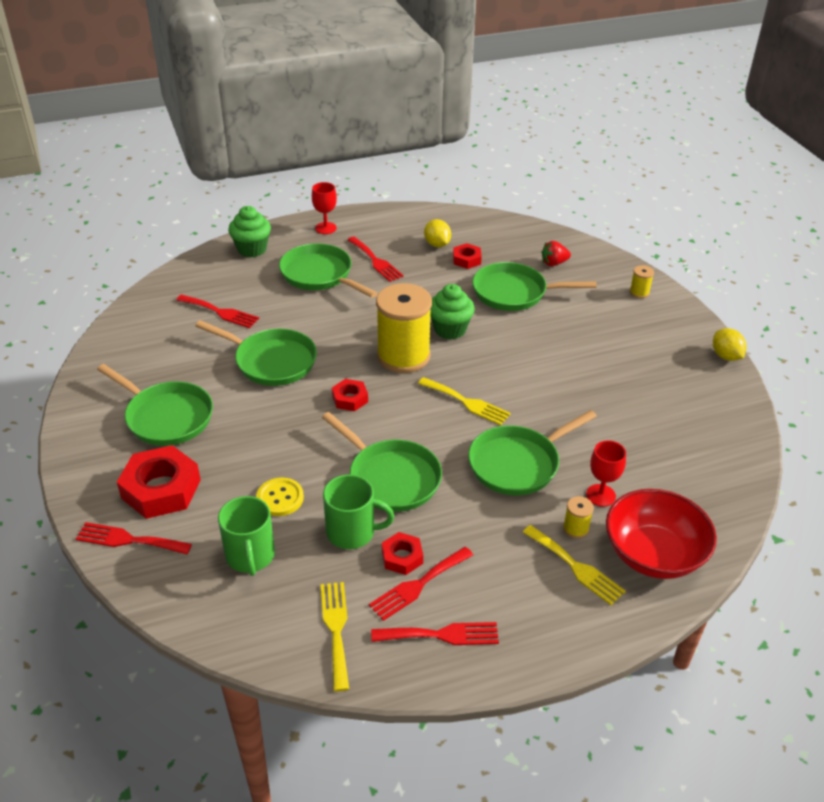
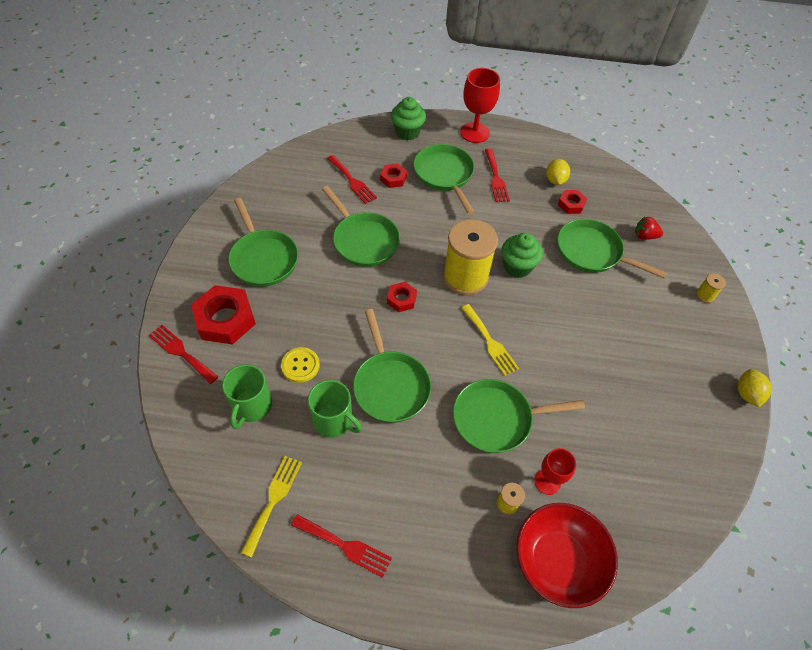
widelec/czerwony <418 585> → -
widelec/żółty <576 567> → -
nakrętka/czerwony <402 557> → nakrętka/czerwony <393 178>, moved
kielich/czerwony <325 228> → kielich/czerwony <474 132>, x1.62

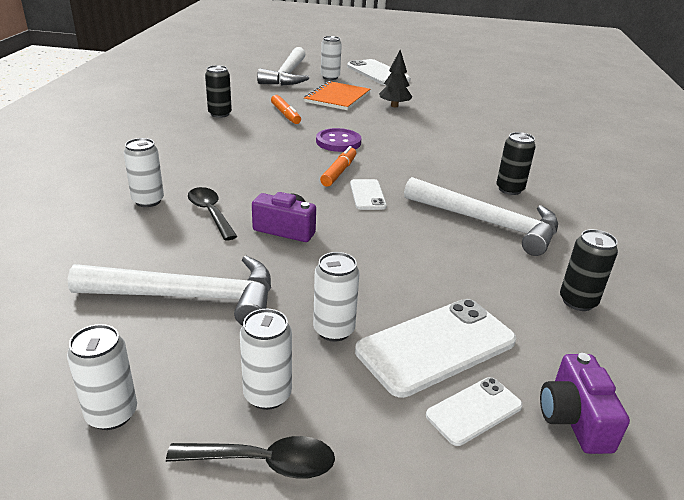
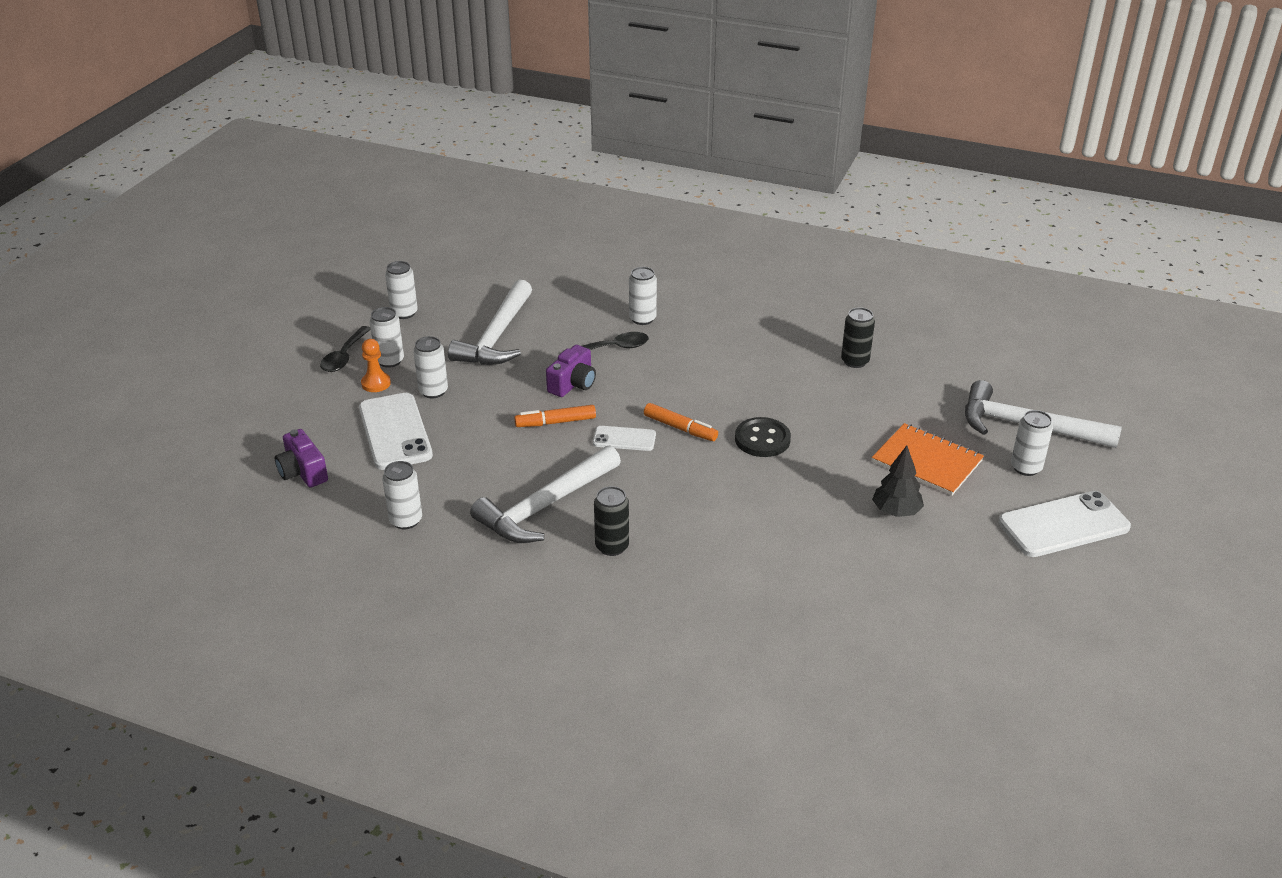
telefon/biały <474 411> → -
- → pionek/pomarańczowy <376 383>
flamaster/pomarańczowy <285 114> → flamaster/pomarańczowy <556 422>, moved
guzik/fioletowy <338 142> → guzik/czarny <762 439>
puszka/czarny <577 301> → puszka/biały <406 520>
aparat fotograficzny/fioletowy <574 419> → aparat fotograficzny/fioletowy <303 472>, 135 degrees counterclockwise

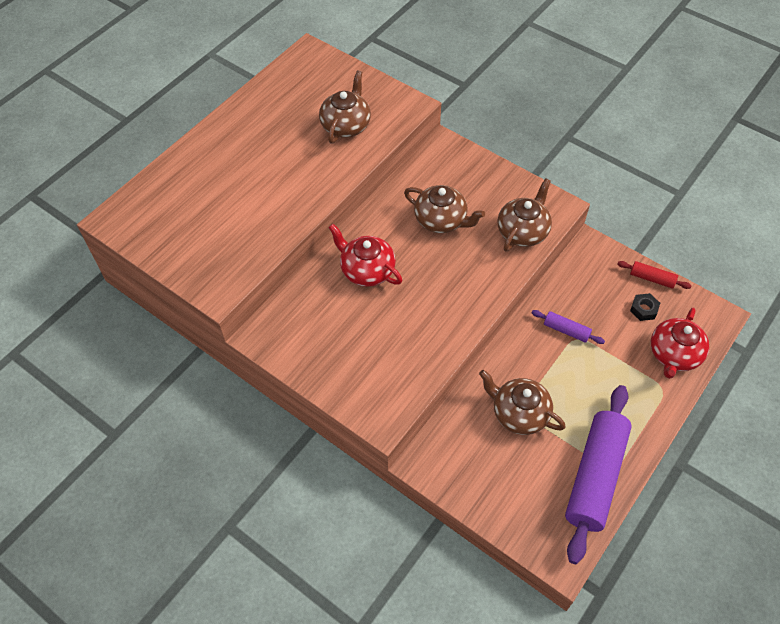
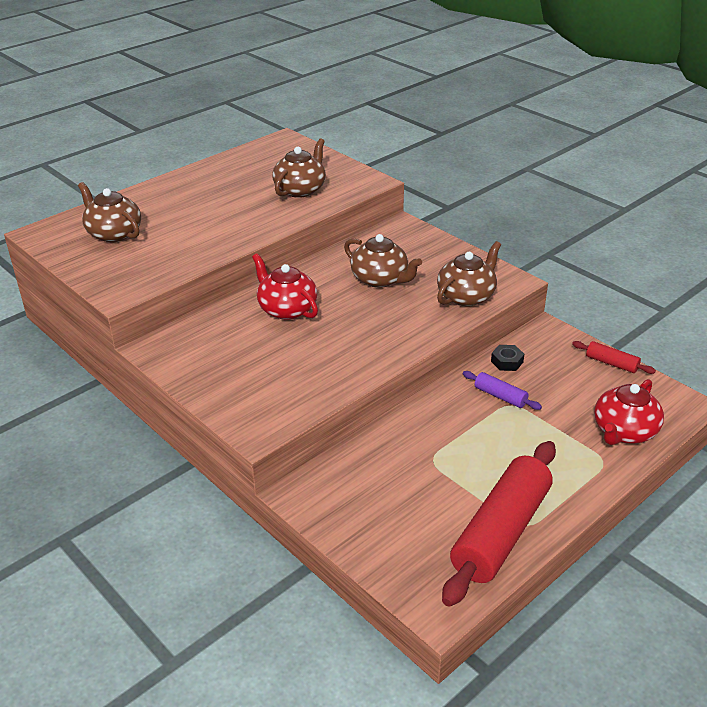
imbryk/brązowy <519 413> → imbryk/brązowy <113 233>, moved
nakrętka/czarny <644 309> → nakrętka/czarny <507 362>, moved
wałek do ciasta/fioletowy <595 476> → wałek do ciasta/czerwony <501 532>

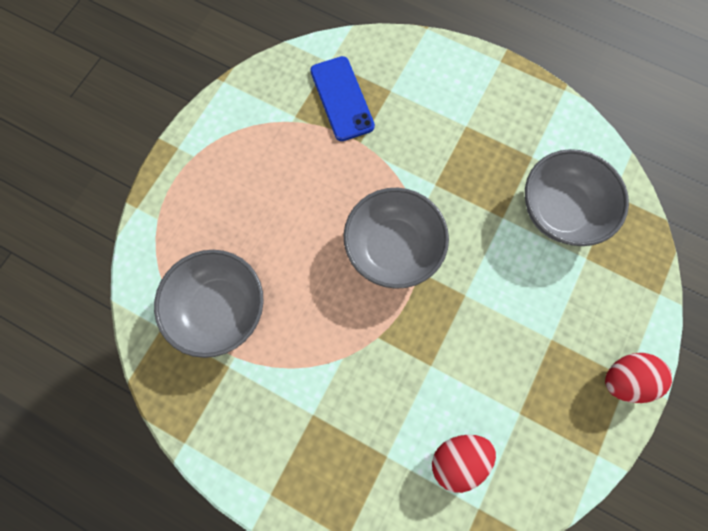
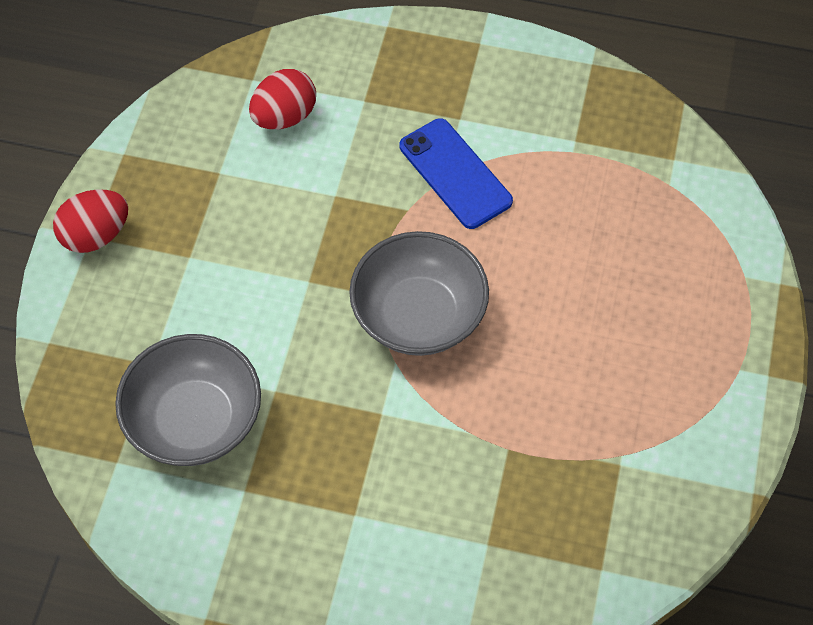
miska/szary <220 308> → -
telefon/niebieski <342 98> → telefon/niebieski <455 174>, moved

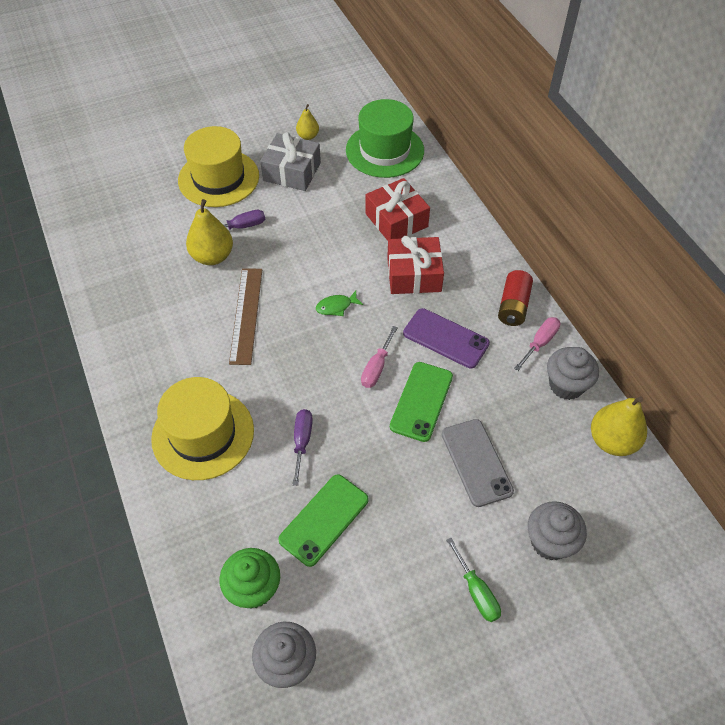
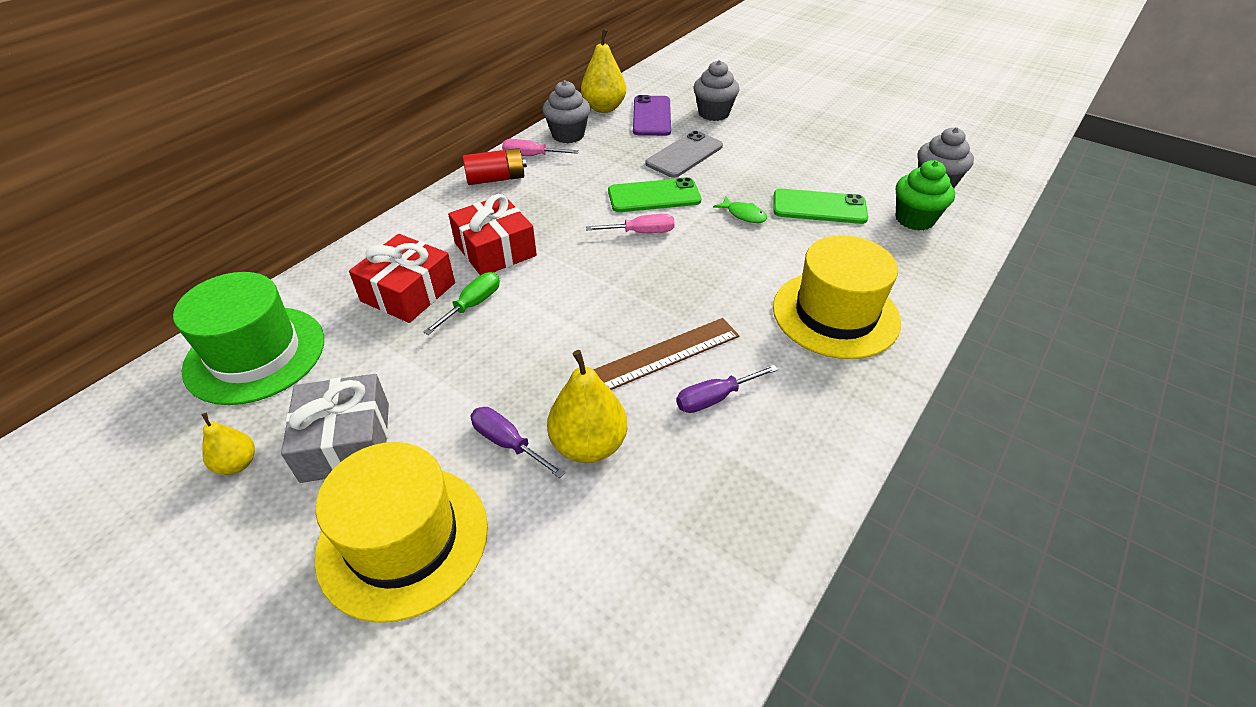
śrubokręt/fioletowy <302 442> → śrubokręt/fioletowy <714 398>, moved
ryba/zielony <336 306> → ryba/zielony <743 215>, moved
telefon/fioletowy <446 338> → telefon/fioletowy <651 116>, moved
śrubokręt/zielony <476 592> → śrubokręt/zielony <473 305>, moved

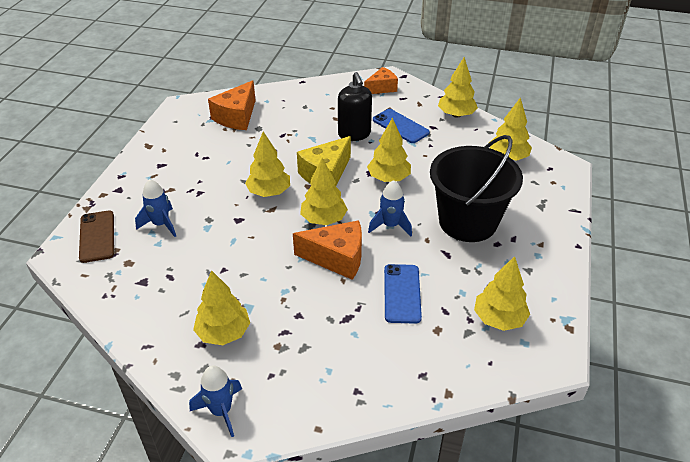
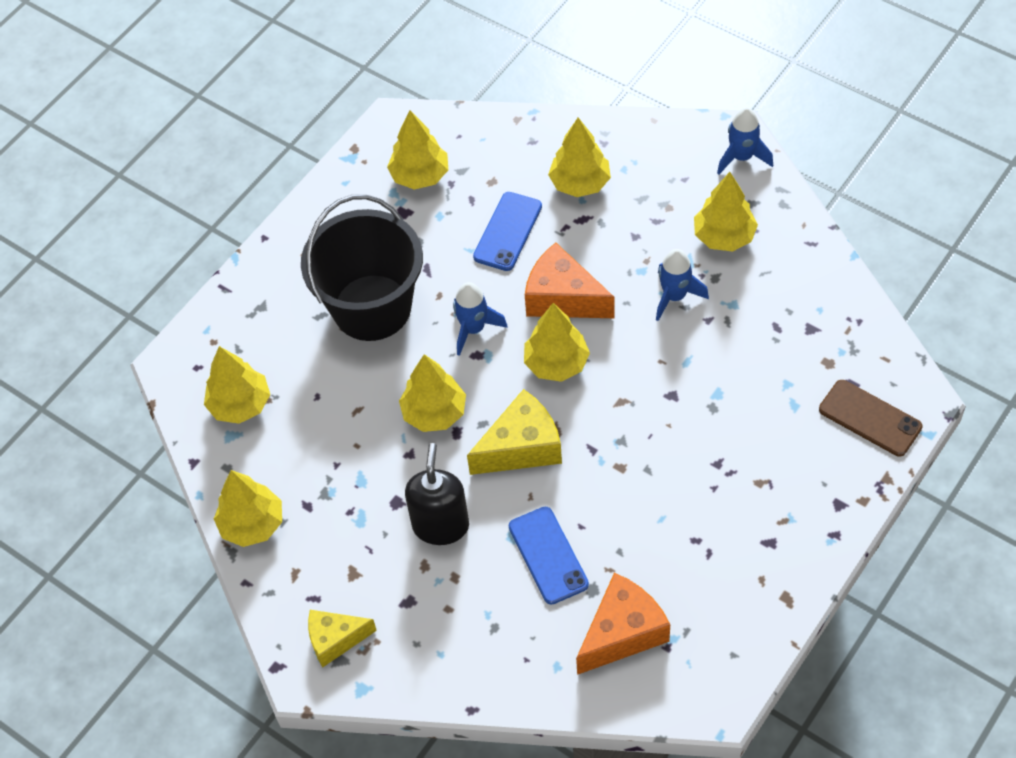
rakieta/niebieski <161 224> → rakieta/niebieski <674 296>, moved
drzewko/żółty <269 192> → drzewko/żółty <580 183>, moved
telefon/niebieski <400 126> → telefon/niebieski <548 555>, moved
ser/pomarańczowy <381 88> → ser/żółty <335 640>
telefon/brązowy <97 236> → telefon/brązowy <870 418>, 60 degrees counterclockwise

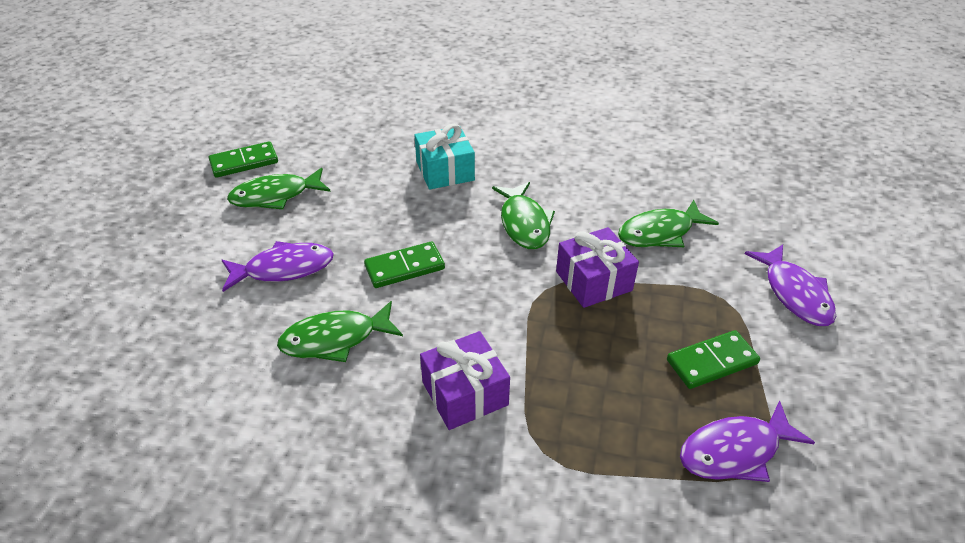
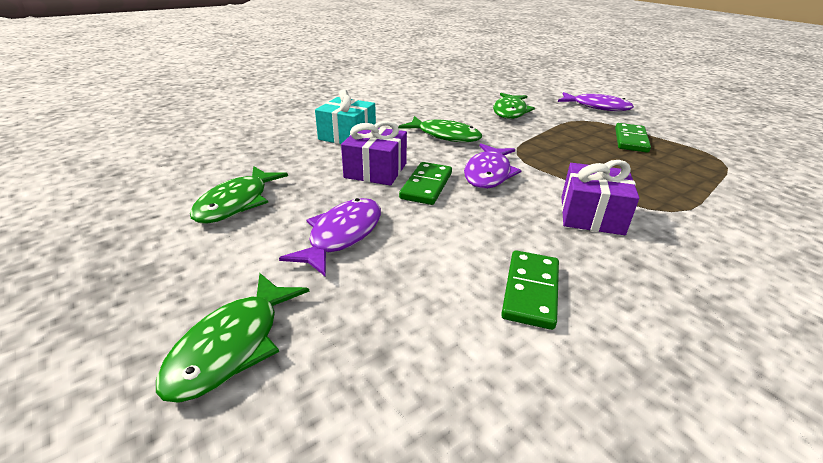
kostka domina/zielony <244 162> → kostka domina/zielony <530 291>, moved
ryba/zielony <335 339> → ryba/zielony <232 346>, moved
prezent/fioletowy <593 281> → prezent/fioletowy <375 170>, moved
ryba/fioletowy <735 451> → ryba/fioletowy <488 173>, moved

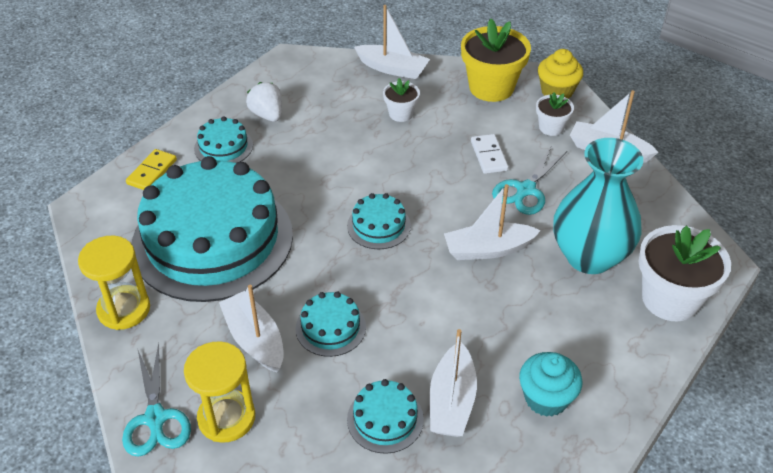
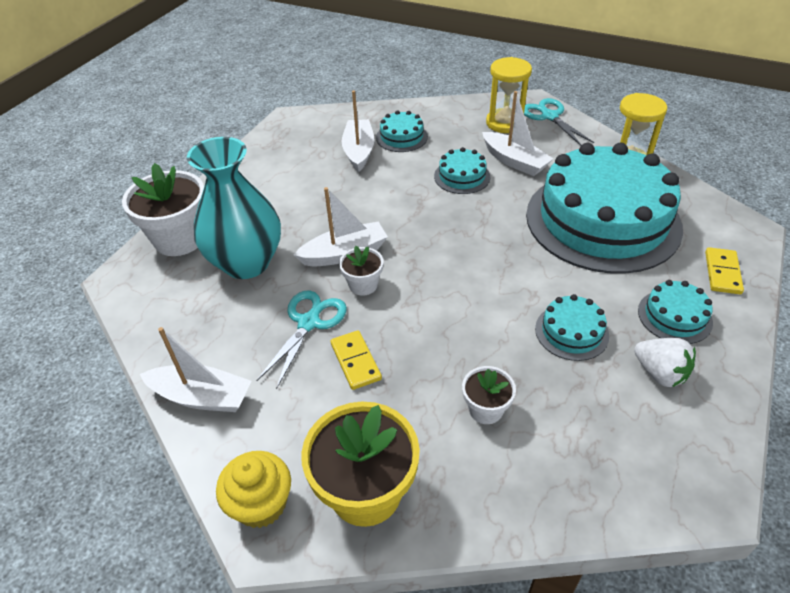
łódka/biały <392 68> → -
muffinka/turkusowy <546 398> → -
tort/turkusowy <378 225> → tort/turkusowy <571 332>, moved
doniczka/biały <551 127> → doniczka/biały <363 285>, moved
kostka domina/biały <489 156> → kostka domina/żółty <355 361>

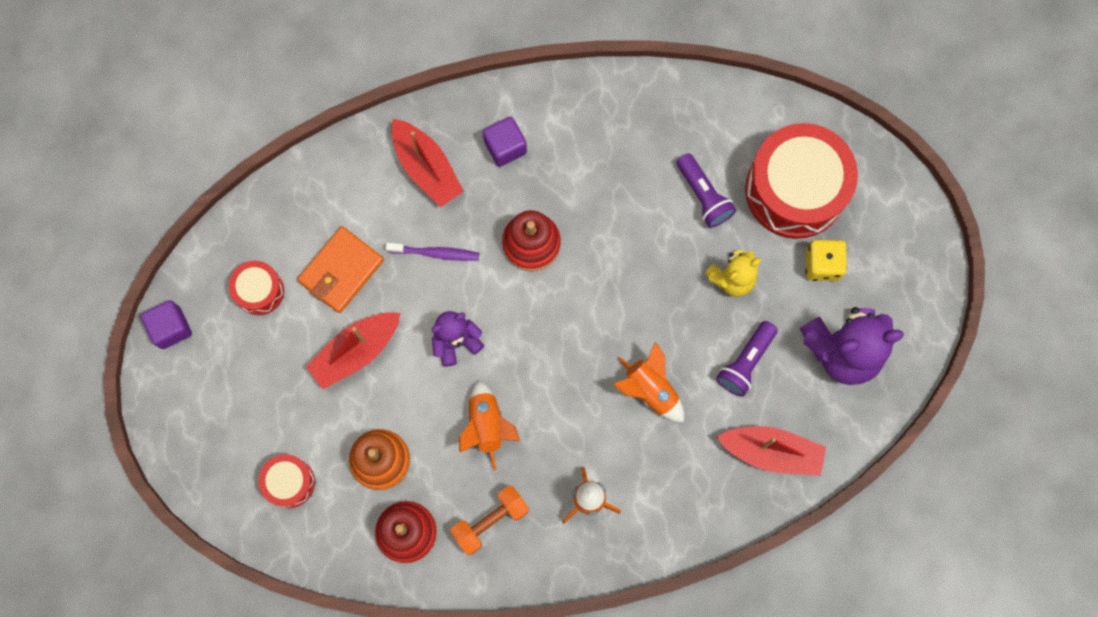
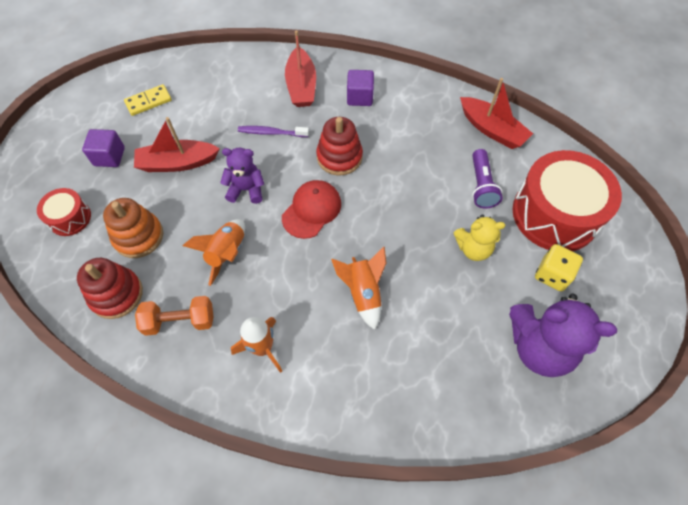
portfel/pomarańczowy <341 271> → -
latarka/fioletowy <745 362> → -
- → czapka/czerwony <312 210>
sześcian/fioletowy <171 328> → sześcian/fioletowy <109 157>, moved
łódka/czerwony <771 452> → łódka/czerwony <492 130>, moved
bęben/czerwony <259 291> → kostka domina/żółty <148 102>
szczoteczka do zębów/fioletowy <435 253> → szczoteczka do zębów/fioletowy <272 133>, 150 degrees clockwise

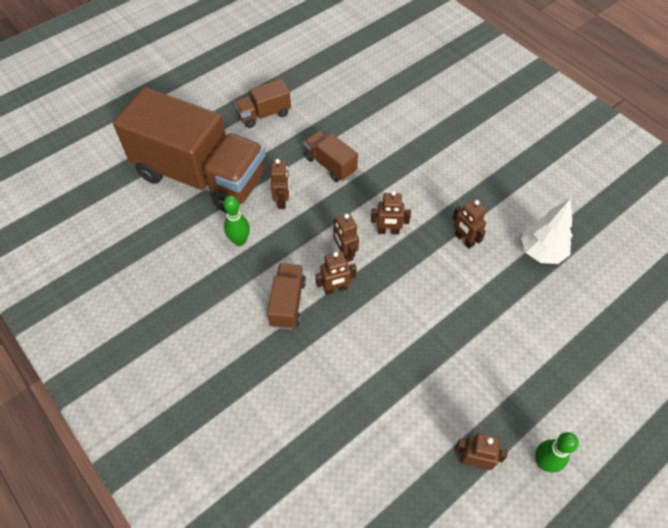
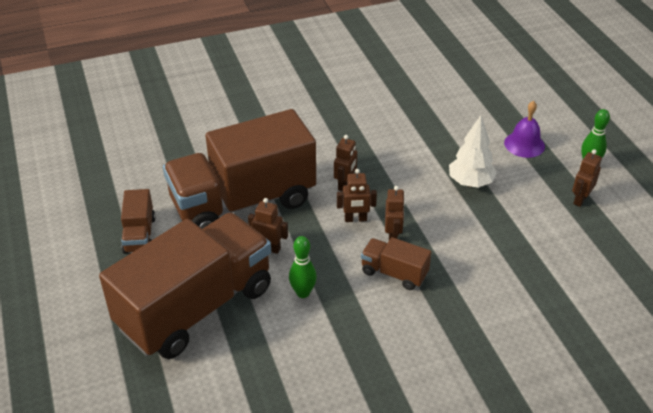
robot/brązowy <464 240> → -
- → dzwonek/fioletowy <524 144>
drzewko/biały <541 252> → drzewko/biały <470 183>, moved
ciężarówka/brązowy <330 164> → ciężarówka/brązowy <243 202>, x2.33

